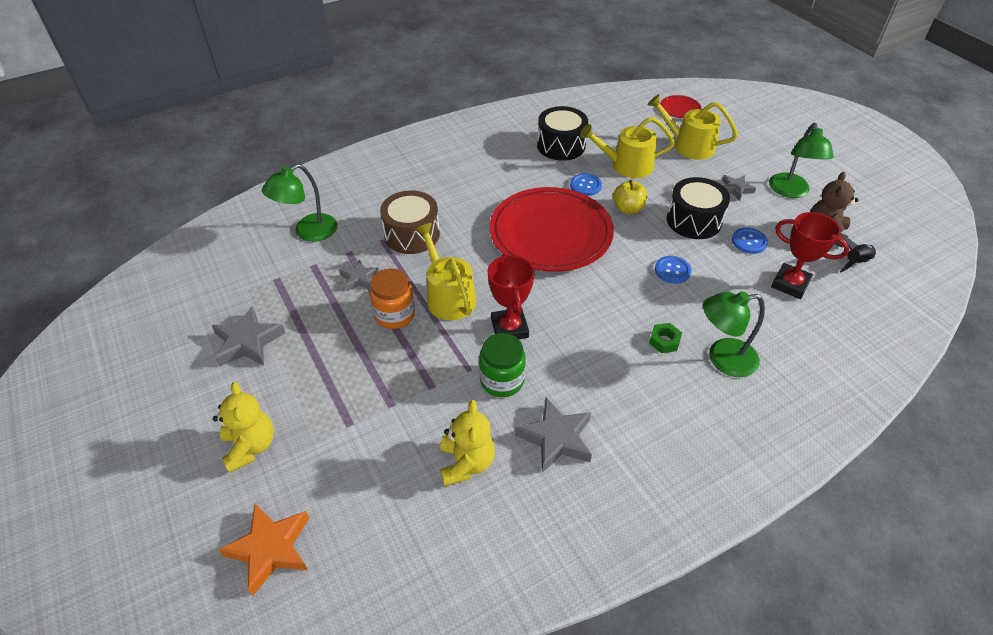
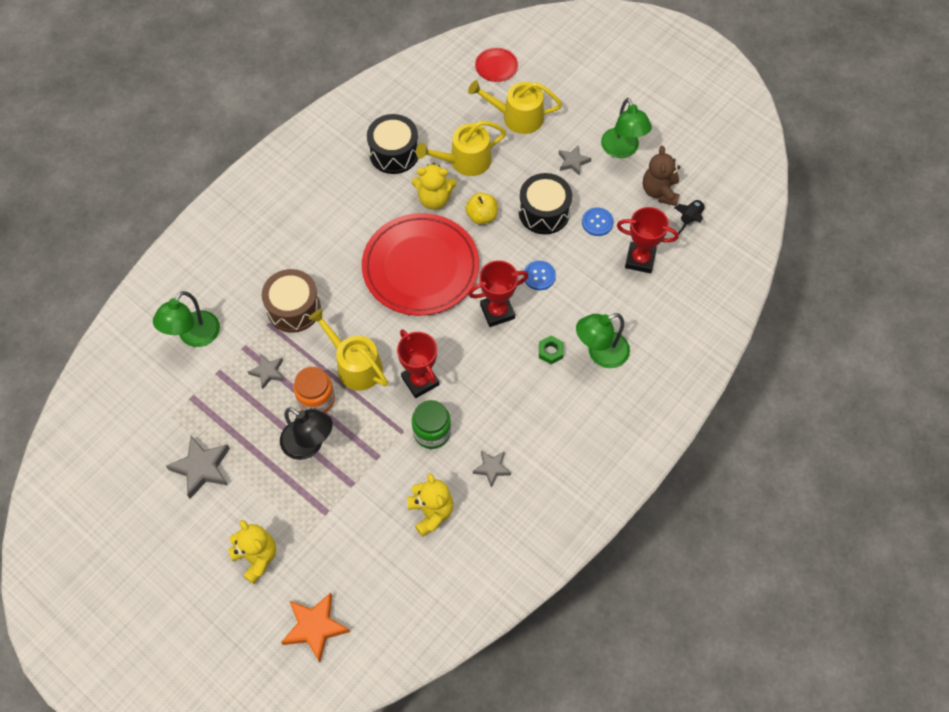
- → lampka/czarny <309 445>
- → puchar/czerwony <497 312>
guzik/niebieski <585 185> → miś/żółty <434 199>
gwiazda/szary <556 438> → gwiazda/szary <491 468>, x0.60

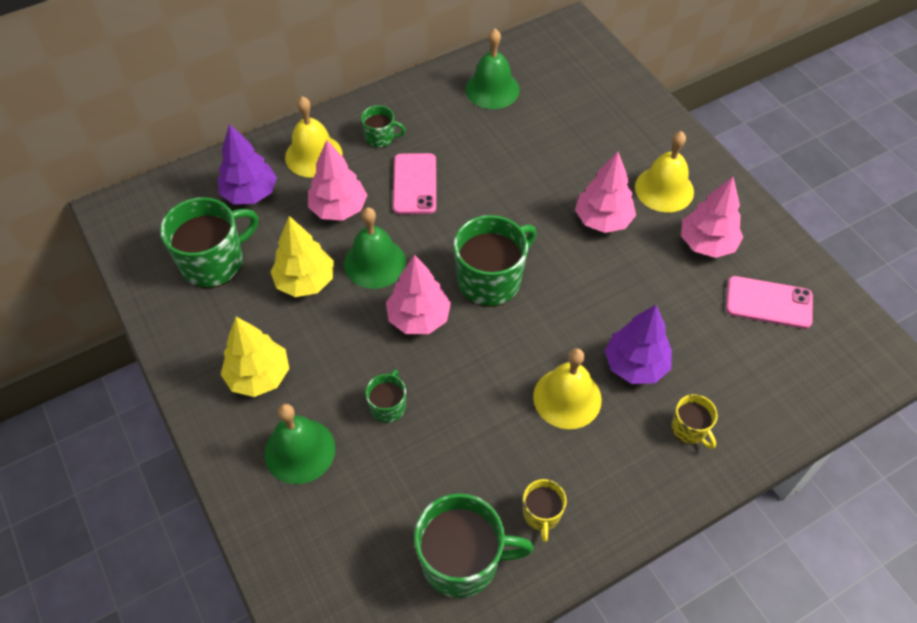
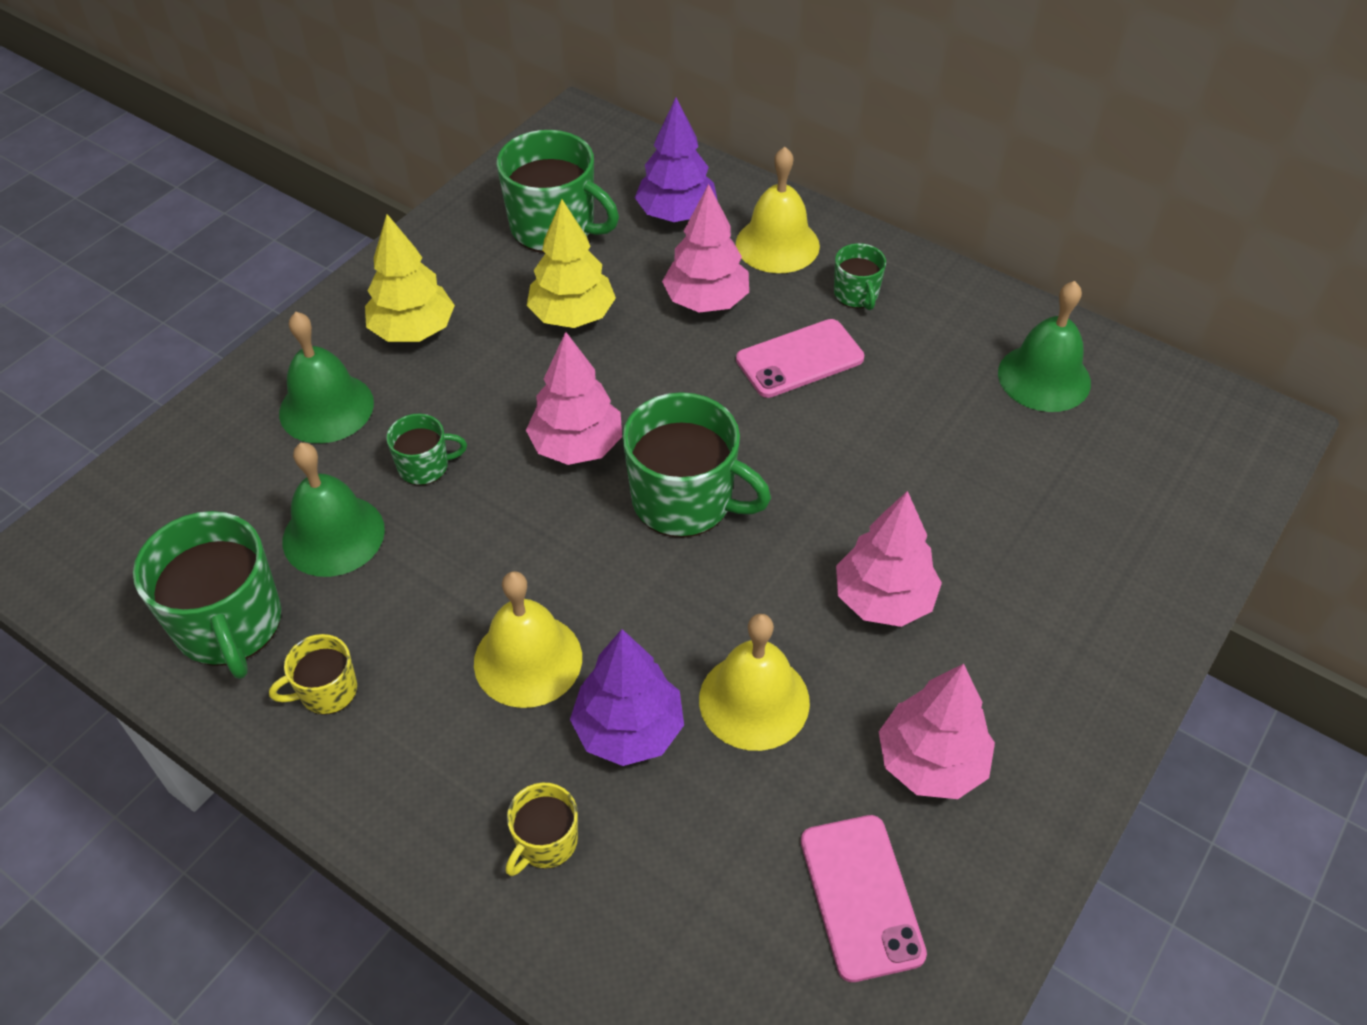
dzwonek/zielony <375 263> → dzwonek/zielony <333 535>, moved
dzwonek/żółty <664 189> → dzwonek/żółty <754 700>, moved

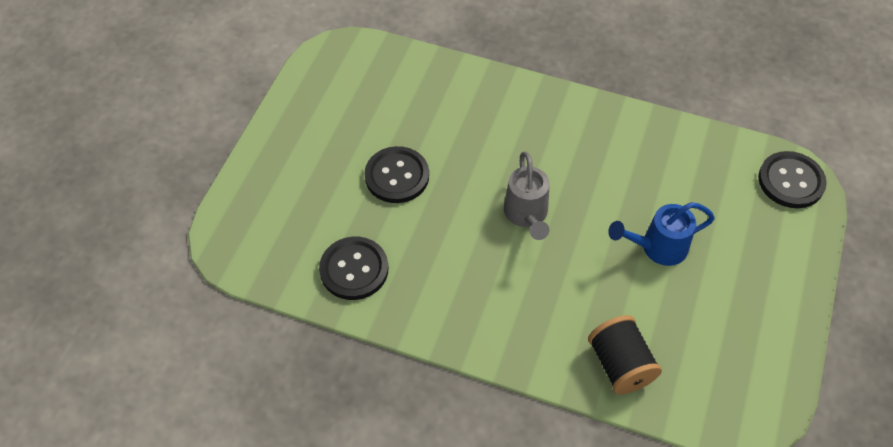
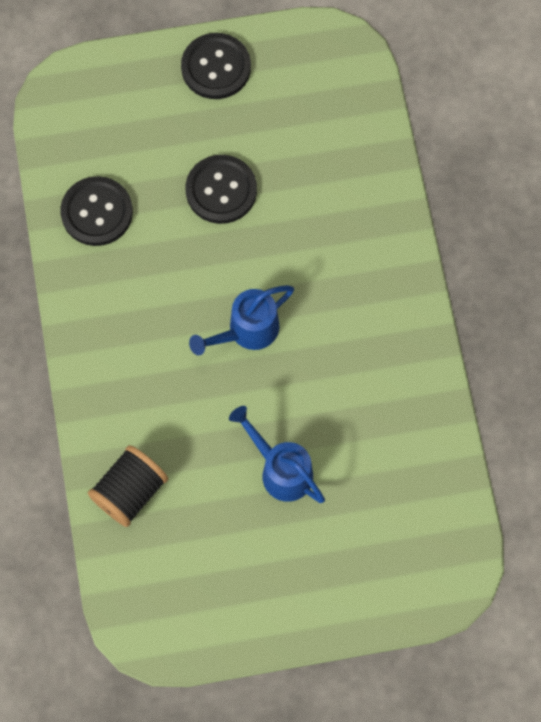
guzik/czarny <791 181> → guzik/czarny <216 67>, moved
konewka/szary <526 215> → konewka/niebieski <247 331>

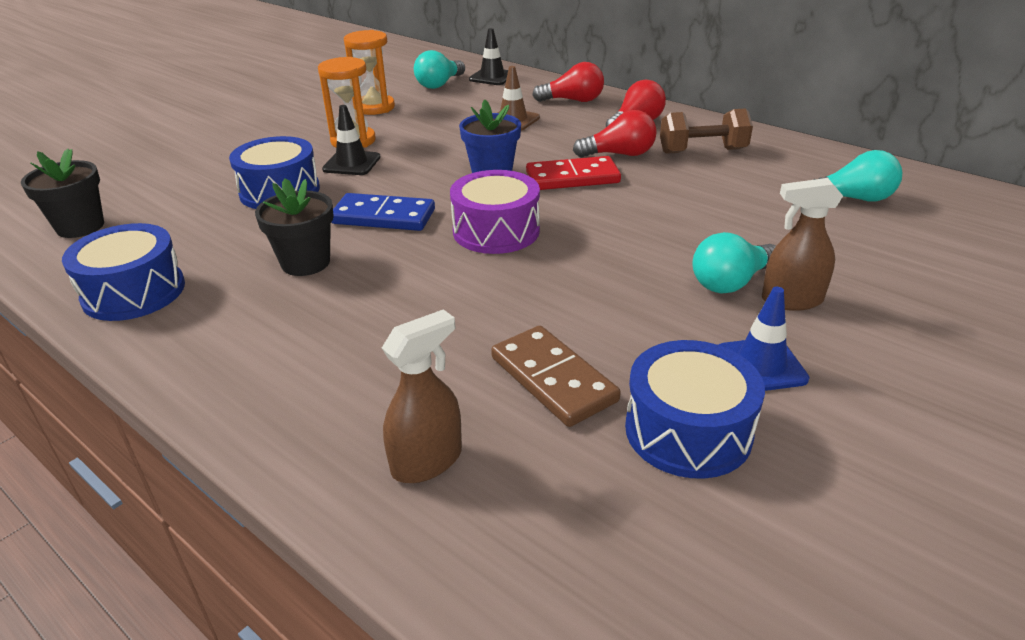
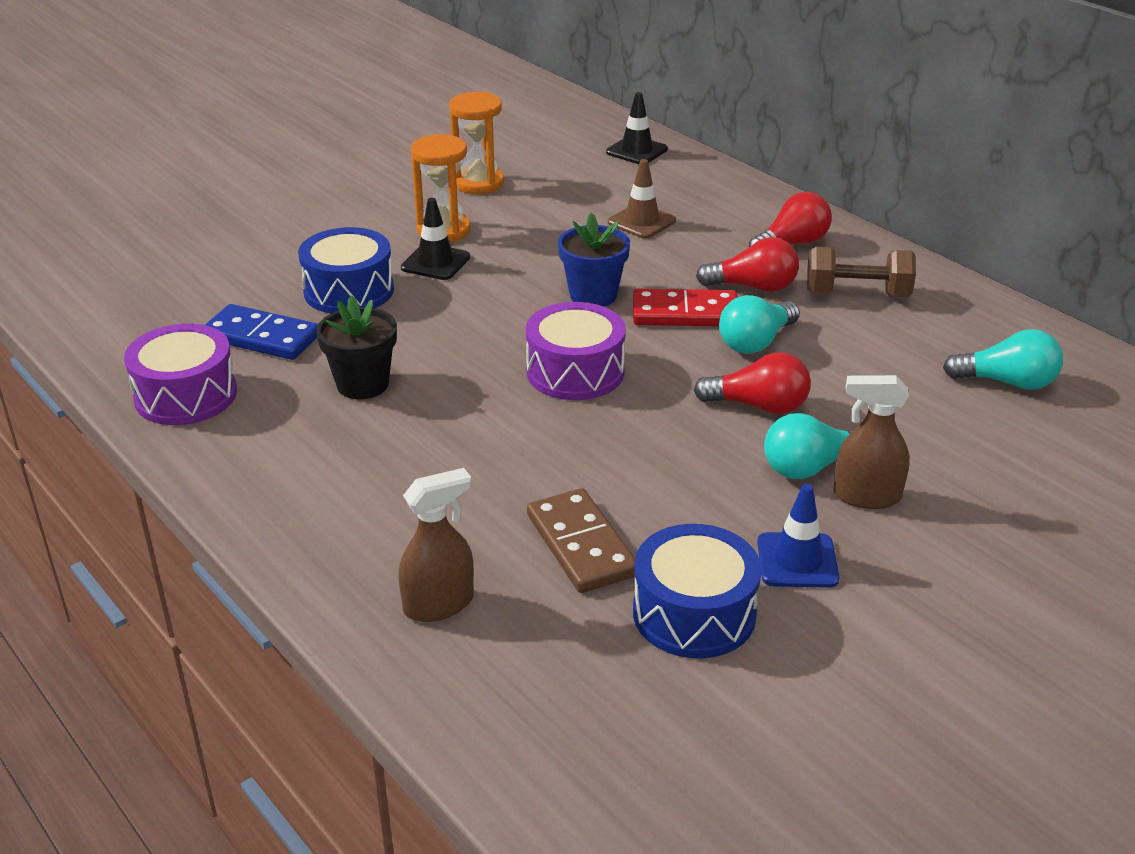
doniczka/czarny <80 227> → -
kostka domina/niebieski <383 216> → kostka domina/niebieski <262 337>, moved
żarówka/turkusowy <439 84> → żarówka/turkusowy <756 342>, moved
żarówka/czerwony <573 100> → żarówka/czerwony <759 406>, moved
bęben/niebieski <134 292> → bęben/fioletowy <186 395>

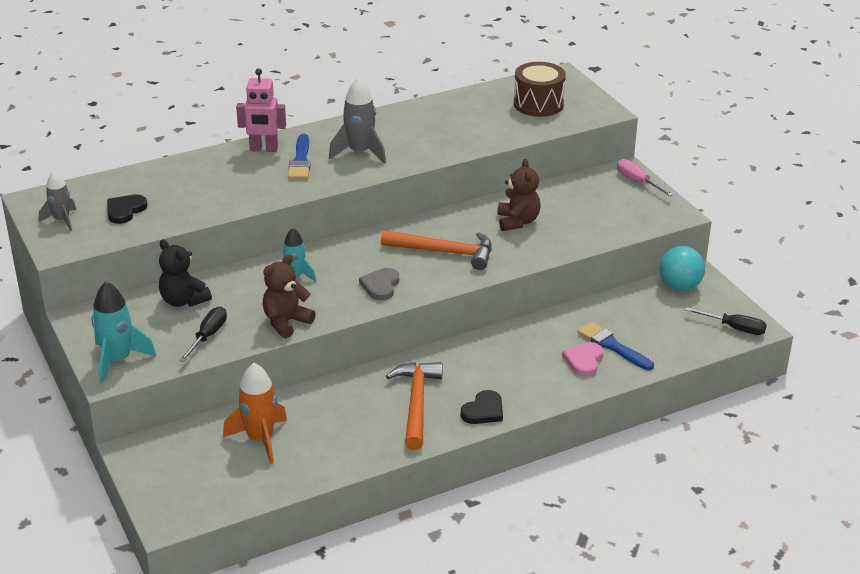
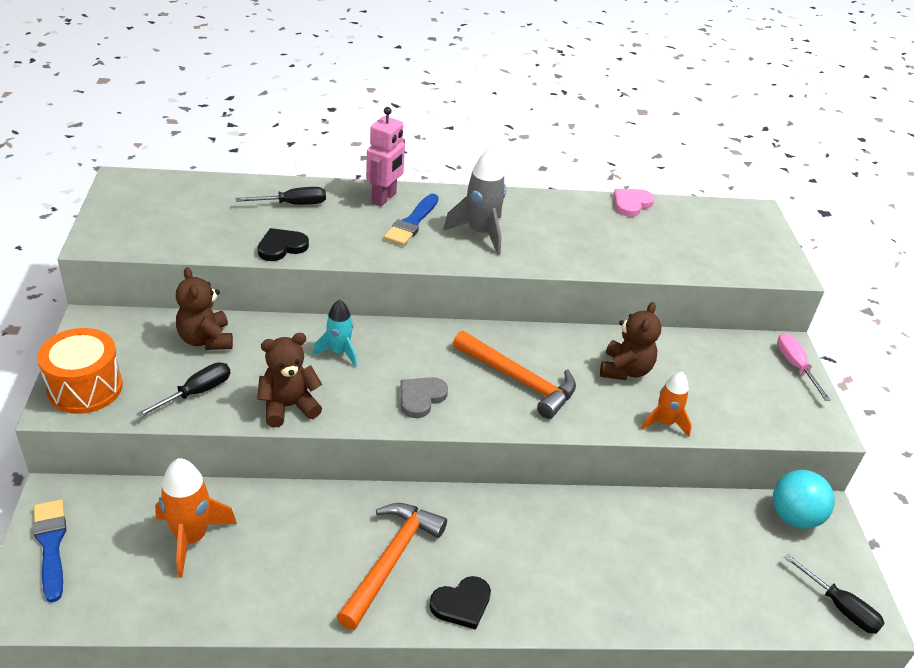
rakieta/szary <62 220> → -
bęben/brązowy <538 104> → -
- → śrubokręt/czarny <293 204>
- → rakieta/pomarańczowy <665 422>
serce/czarny <125 210> → serce/czarny <281 247>, moved
serce/różowy <584 360> → serce/różowy <631 204>, moved
pędzel/niebieski <612 346> → pędzel/niebieski <51 544>, moved
rakieta/turkusowy <118 360> → bęben/pomarańczowy <85 388>
miś/czarny <183 301> → miś/brązowy <206 340>
robot/różowy <264 149> → robot/różowy <384 198>, 90 degrees counterclockwise

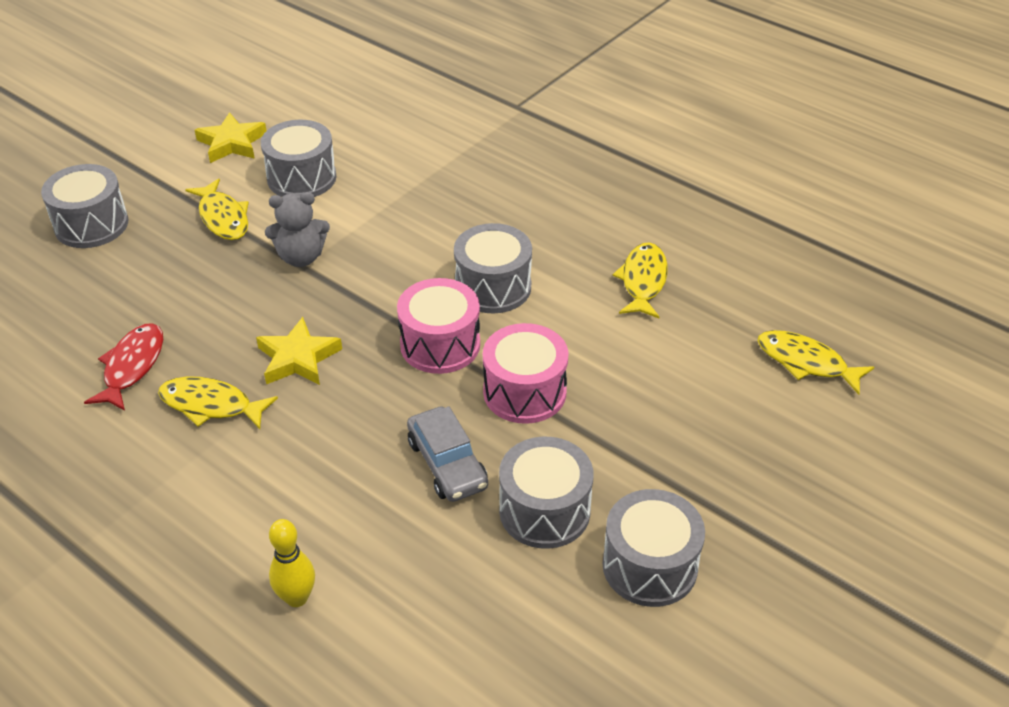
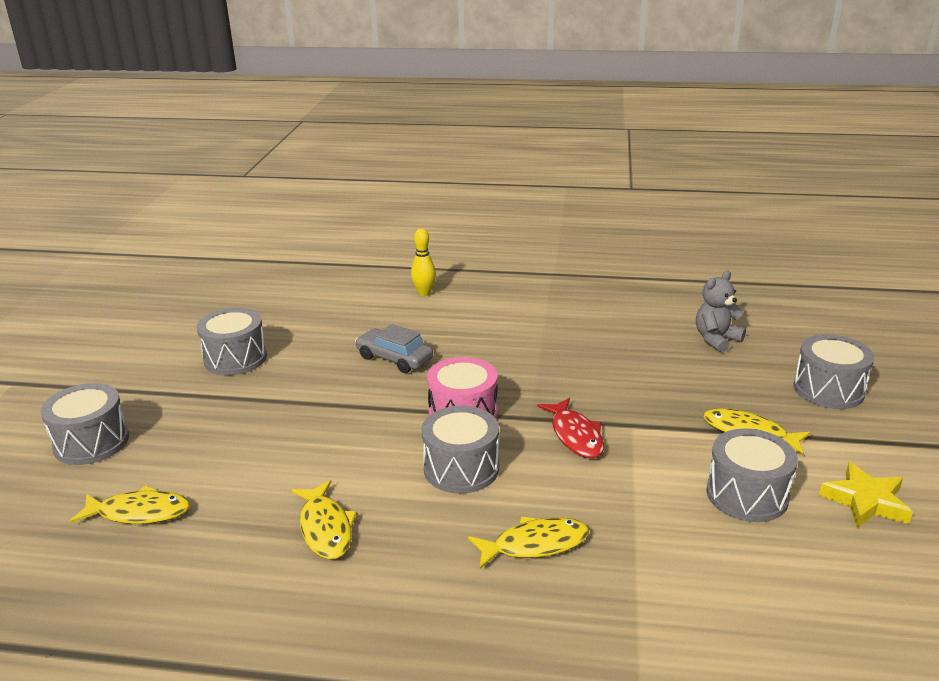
gwiazda/żółty <298 358> → -
bęben/różowy <524 392> → -
ryba/czerwony <132 366> → ryba/czerwony <575 435>, moved
ryba/żółty <211 405> → ryba/żółty <535 545>, moved
miś/szary <301 257> → miś/szary <716 340>, moved
bęben/szary <544 511> → bęben/szary <91 442>, moved

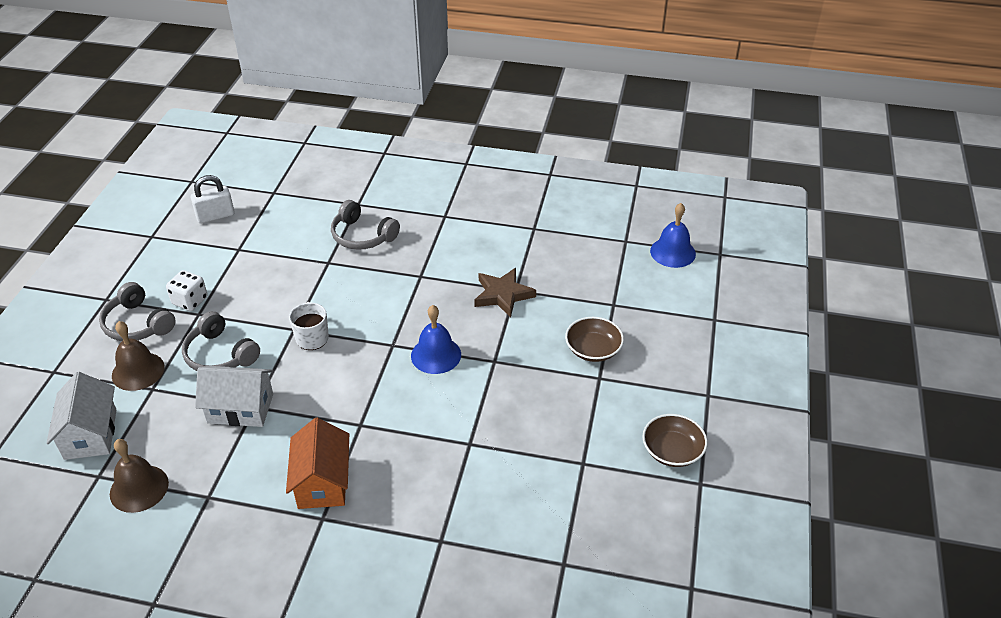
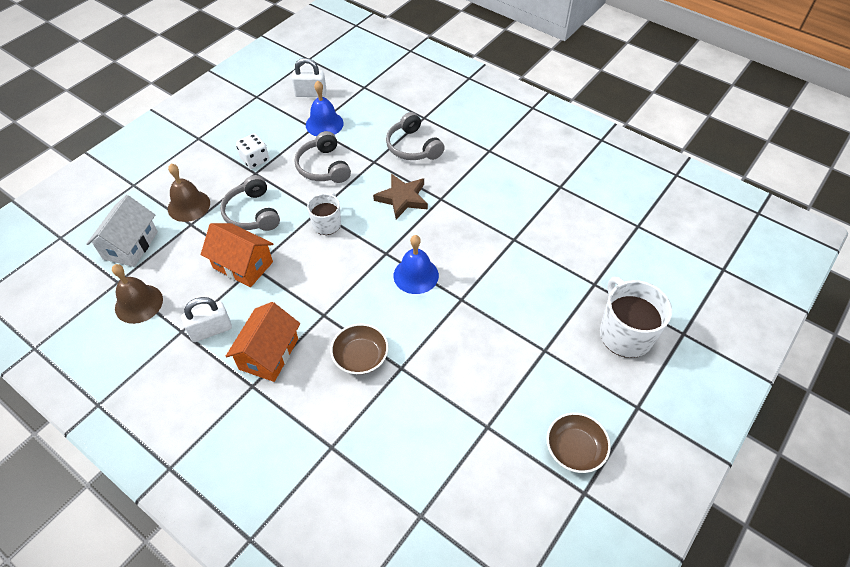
- → kłódka/biały <211 330>
- → kubek/biały <625 334>
słuchawki/szary <137 324> → słuchawki/szary <323 167>, moved
gwiazda/brązowy <503 295> → gwiazda/brązowy <402 198>, moved
miska/brązowy <593 349> → miska/brązowy <360 357>, moved
dzwonek/niebieski <672 252> → dzwonek/niebieski <324 124>, moved
domek/biały <240 408> → domek/pomarańczowy <243 265>

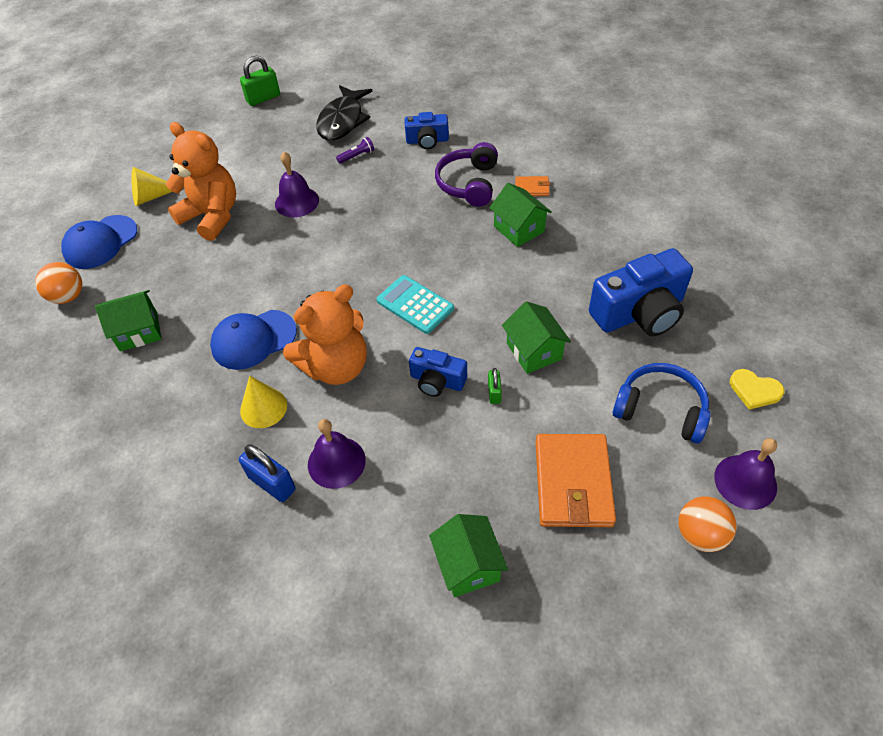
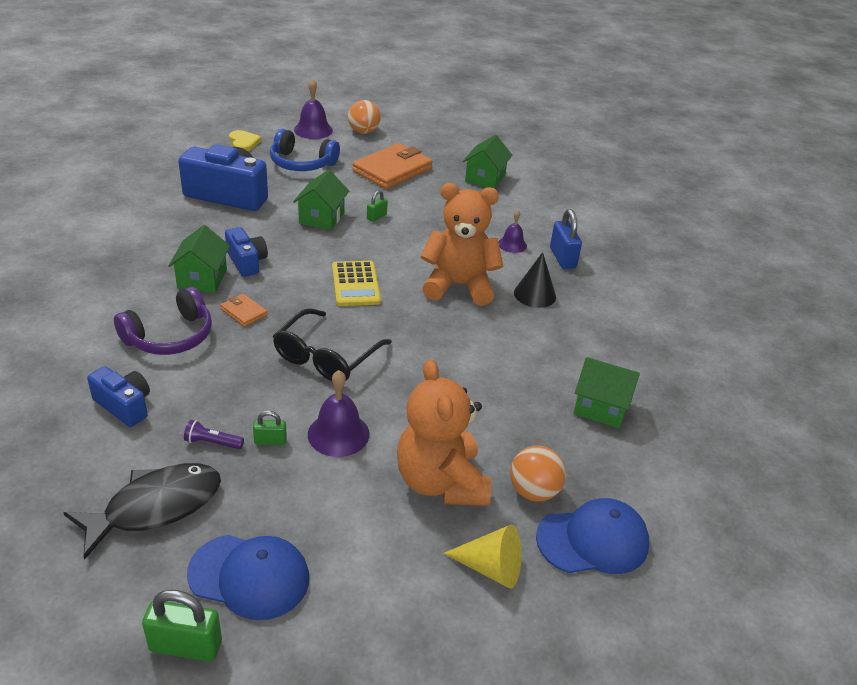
- → kłódka/zielony <270 441>
- → okulary/czarny <326 356>
piłka/pomarańczowy <68 296> → piłka/pomarańczowy <533 491>, moved
czapka/niebieski <253 339> → czapka/niebieski <249 576>, moved
aparat fotograficzny/niebieski <437 381> → aparat fotograficzny/niebieski <246 262>, moved
portfel/pomarańczowy <532 188> → portfel/pomarańczowy <244 312>, moved
stożek/żółty <263 408> → stożek/czarny <534 294>
kalkulator/turkusowy <415 305> → kalkulator/żółty <355 284>
słuchawki/niebieski <660 409> → słuchawki/niebieski <301 163>, 45 degrees counterclockwise
dzwonek/fioletowy <336 462> → dzwonek/fioletowy <512 244>, x0.63

